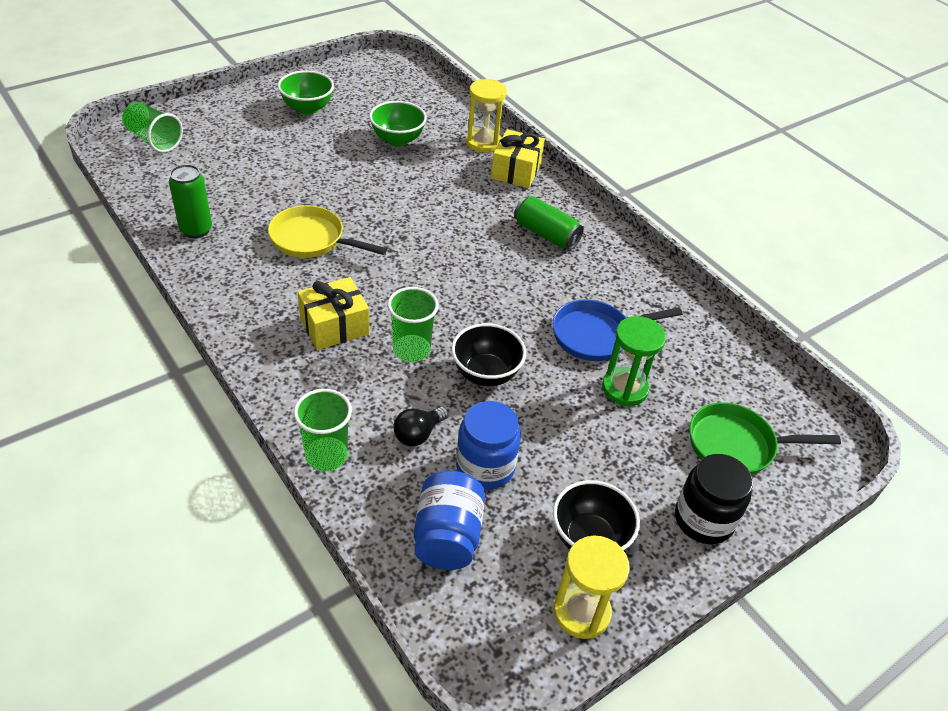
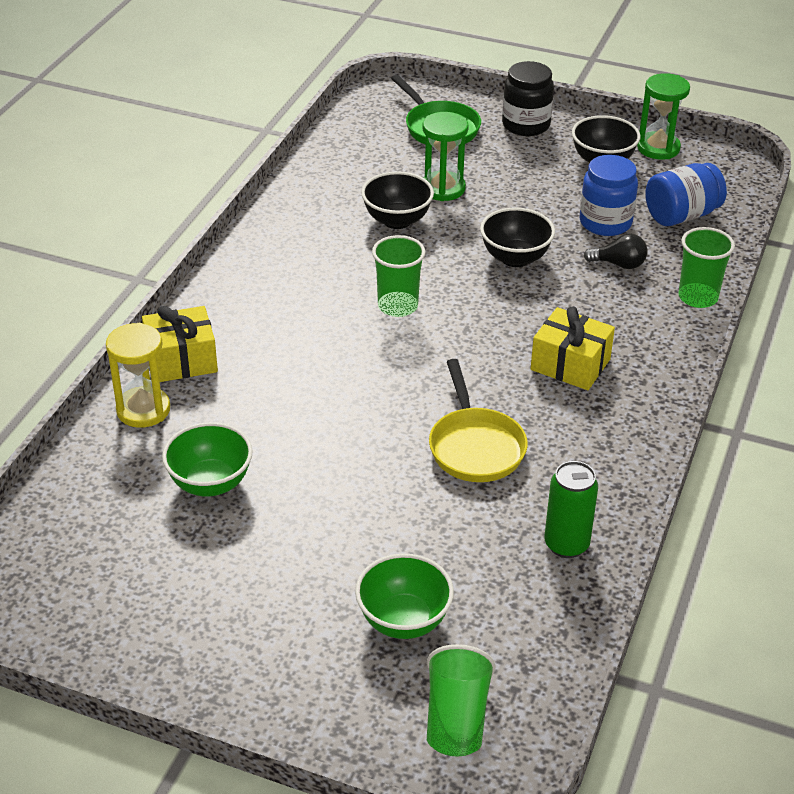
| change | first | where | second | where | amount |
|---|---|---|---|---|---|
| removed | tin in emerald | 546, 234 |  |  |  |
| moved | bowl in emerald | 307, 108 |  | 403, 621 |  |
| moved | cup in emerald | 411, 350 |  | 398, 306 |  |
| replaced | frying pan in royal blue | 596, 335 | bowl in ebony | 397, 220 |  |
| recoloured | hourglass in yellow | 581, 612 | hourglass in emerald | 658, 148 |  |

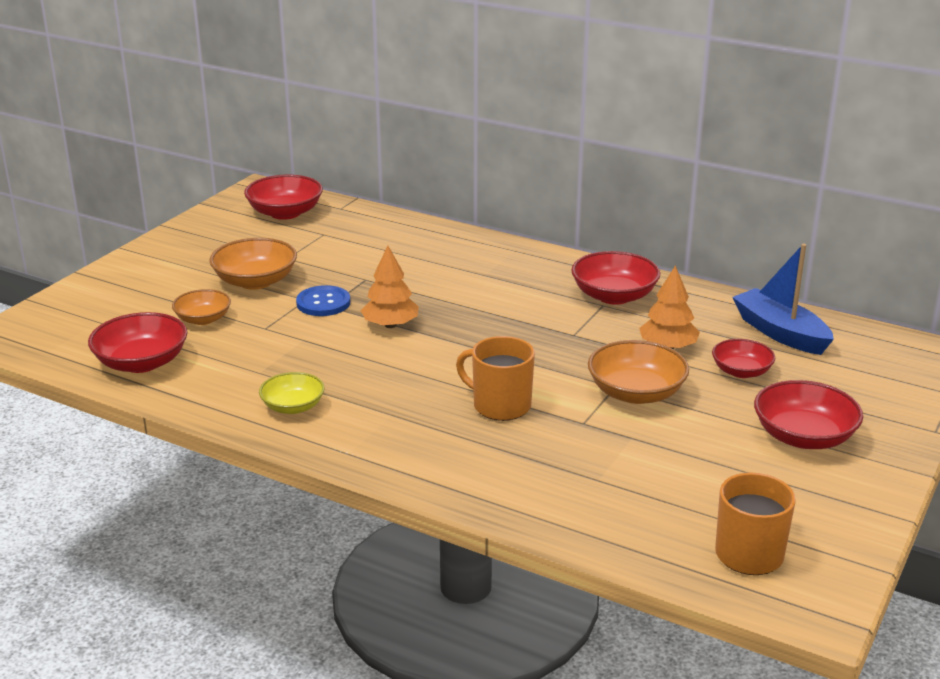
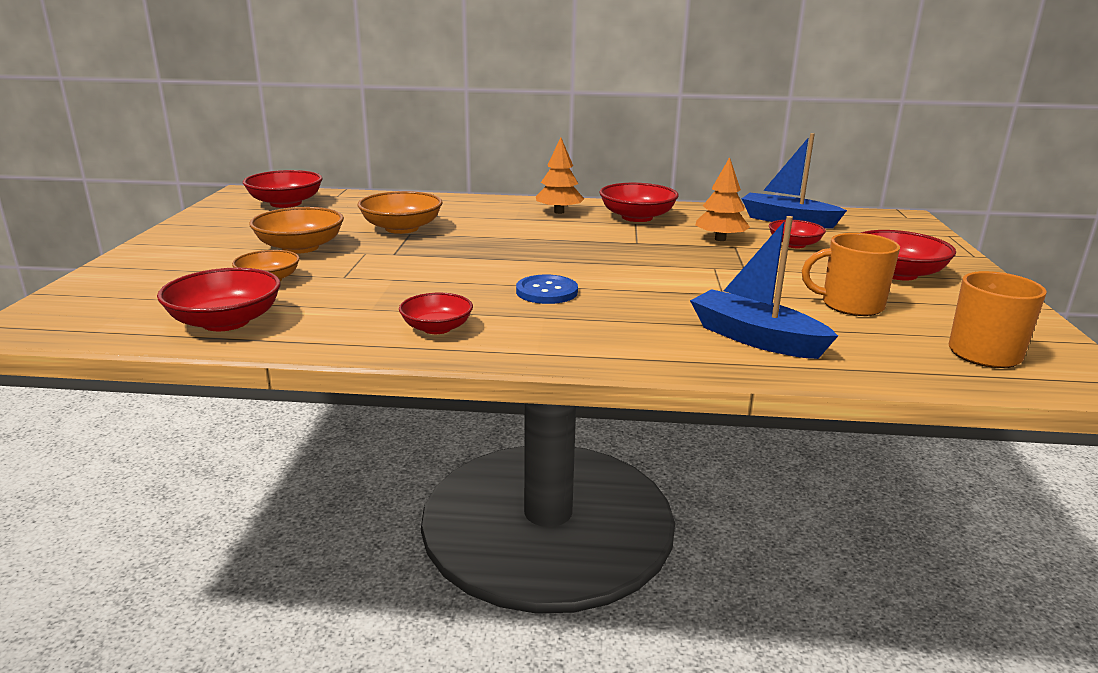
| change | first | where | second | where | amount |
|---|---|---|---|---|---|
| added |  |  | boat in royal blue | 755, 338 |  |
| moved | shirt button in royal blue | 323, 303 |  | 546, 292 |  |
| moved | fir tree in orange-coloured | 390, 325 |  | 559, 212 |  |
| moved | tea mug in orange-coloured | 500, 405 |  | 850, 305 |  |
| moved | bowl in orange-coloured | 636, 393 |  | 402, 228 |  |
| recoloured | bowl in yellow | 293, 407 | bowl in crimson | 437, 328 |  |

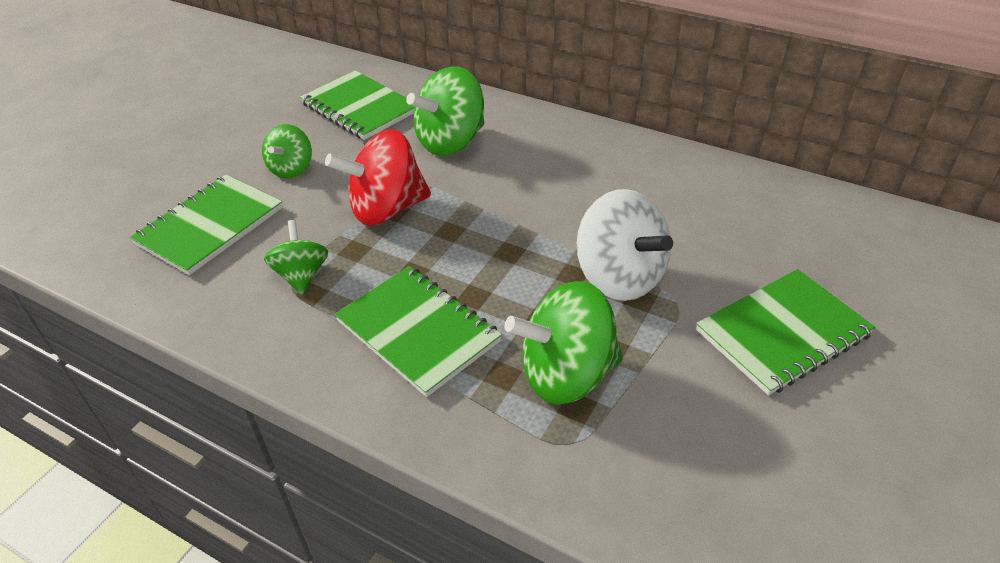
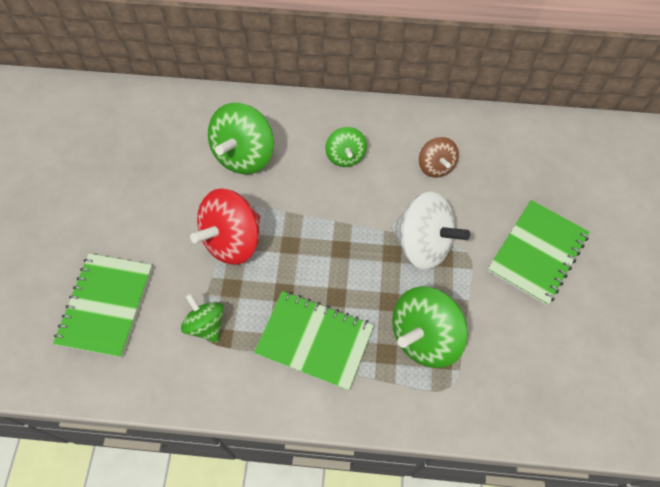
| change | first | where | second | where | amount |
|---|---|---|---|---|---|
| removed | notepad in emerald | 360, 108 |  |  |  |
| added |  |  | whirligig in dark brown | 435, 166 |  |
| moved | whirligig in emerald | 291, 169 |  | 345, 156 |  |

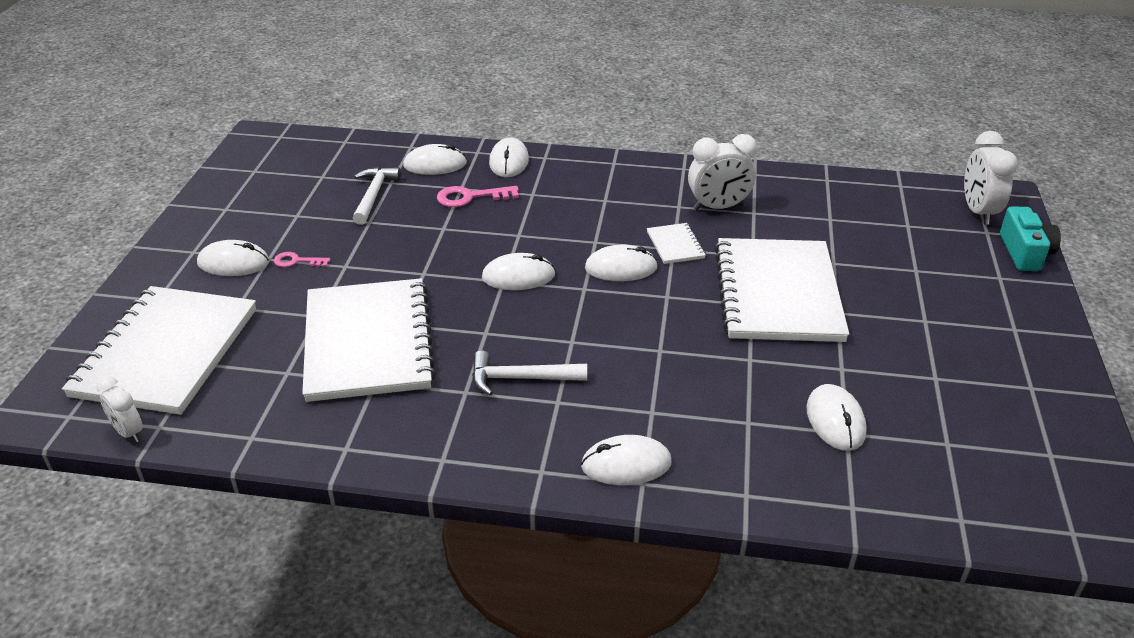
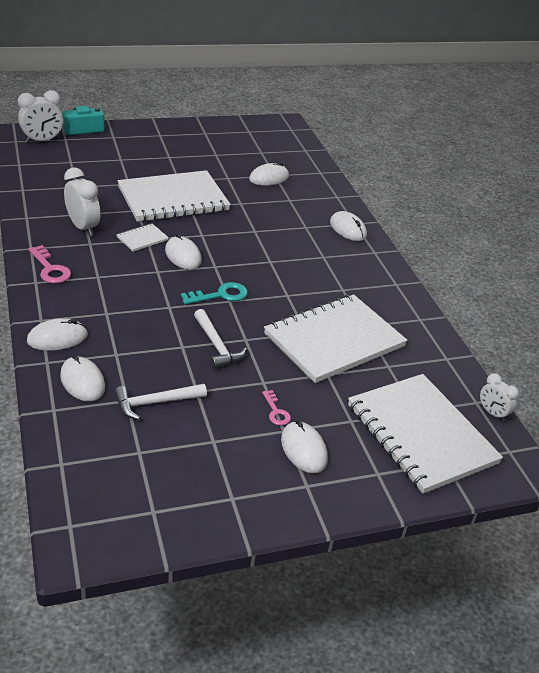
| change | first | where | second | where | amount |
|---|---|---|---|---|---|
| moved | door key in rose-pink | 470, 197 |  | 50, 269 |  |
| moved | carpenter's hammer in white | 521, 378 |  | 216, 345 |  |
| replaced | computer mouse in white | 518, 276 | door key in aqua | 220, 295 |  |
| turned | notepad in white | 166, 352 |  | 421, 434 | 75 degrees clockwise |
| turned | bedside clock in white | 128, 432 |  | 492, 413 | 120 degrees clockwise |

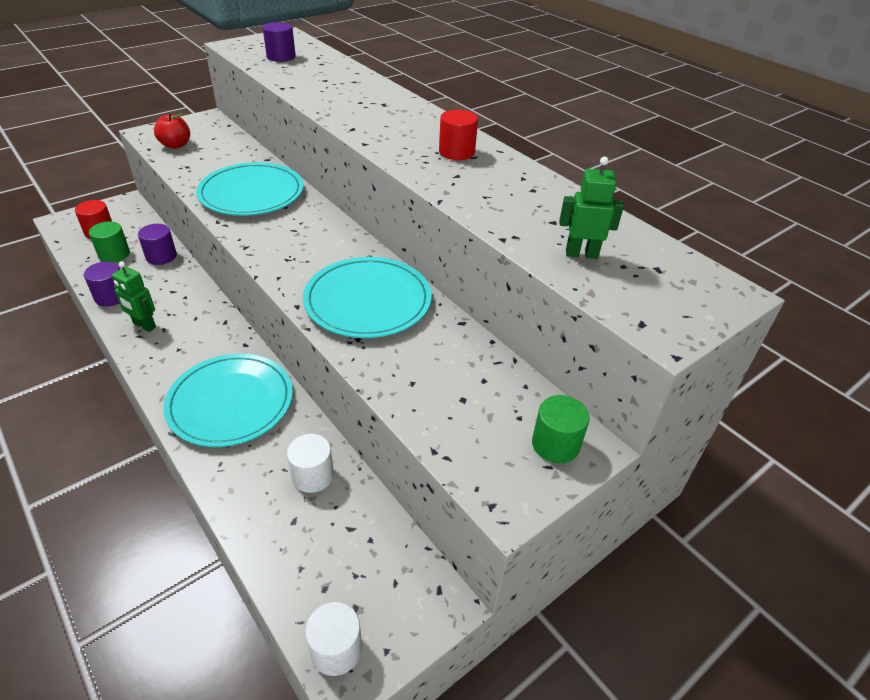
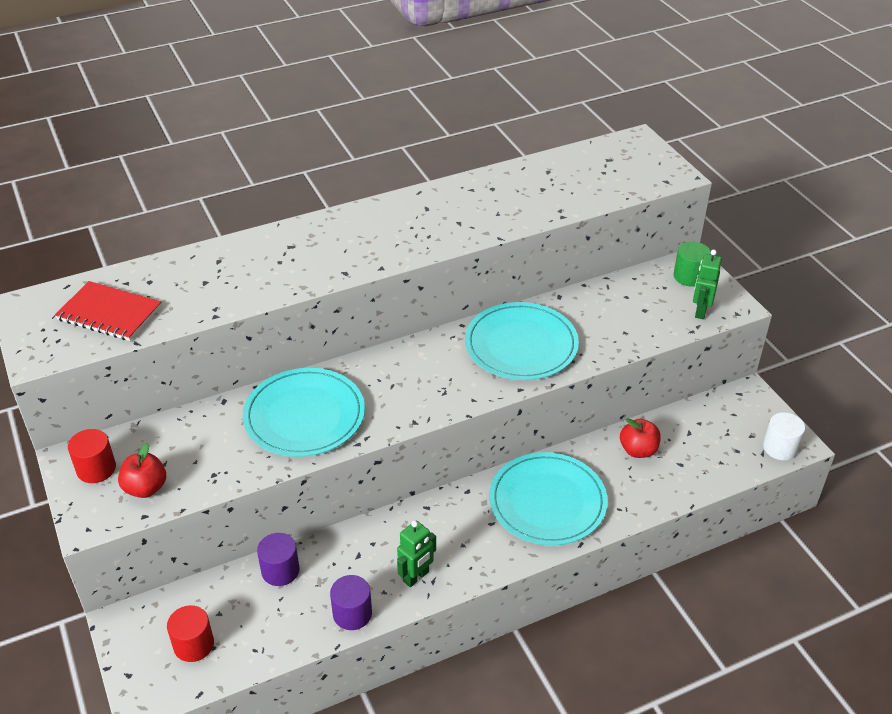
| change | first | where | second | where | amount |
|---|---|---|---|---|---|
| removed | cylinder shape in emerald | 114, 254 |  |  |  |
| moved | cylinder shape in crimson | 456, 152 |  | 96, 469 |  |
| moved | robot figure in emerald | 581, 254 |  | 700, 311 |  |
| replaced | cylinder shape in royal purple | 281, 57 | notepad in crimson | 109, 313 |  |
| replaced | cylinder shape in white | 312, 475 | apple fruit in crimson | 638, 450 |  |

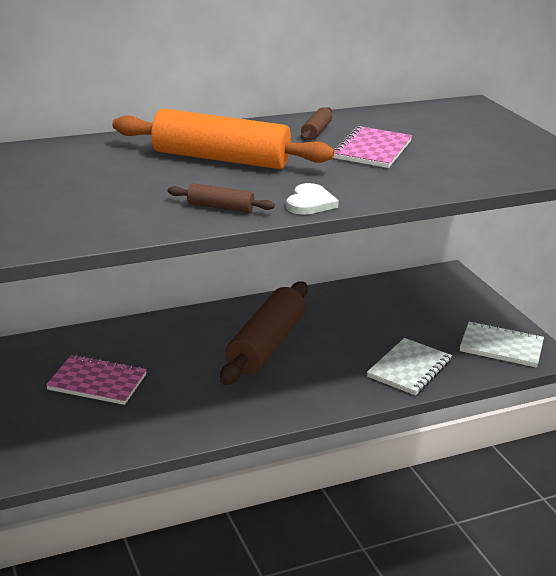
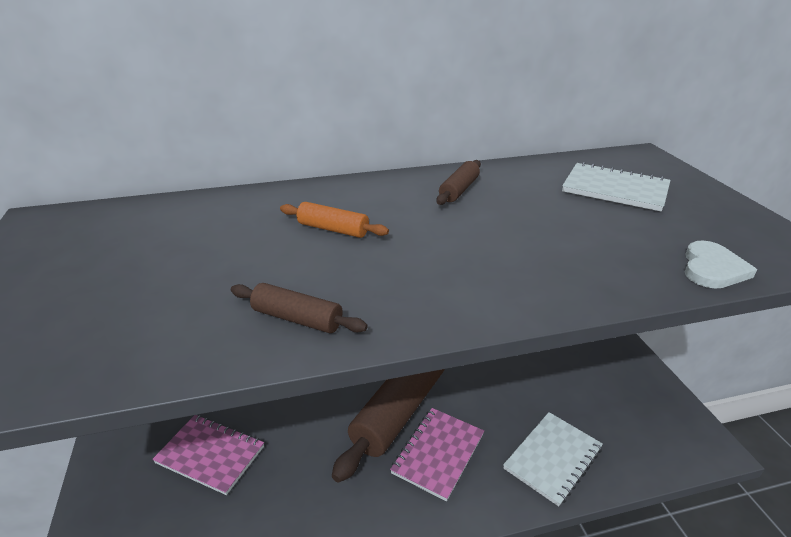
| change | first | where | second | where | amount |
|---|---|---|---|---|---|
| moved | heart in white | 310, 203 |  | 712, 268 |  |
| moved | notepad in rose-pink | 372, 150 |  | 438, 453 |  |
| moved | notepad in white | 501, 347 |  | 615, 189 |  |
| resized | pastry roller in orange-coloured | 220, 159 |  | 333, 229 | x0.44 |

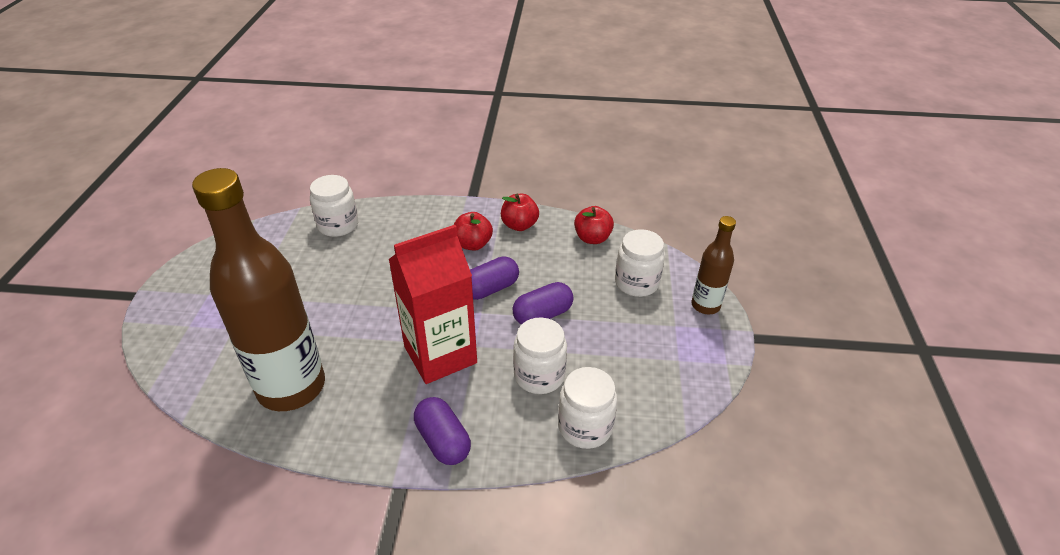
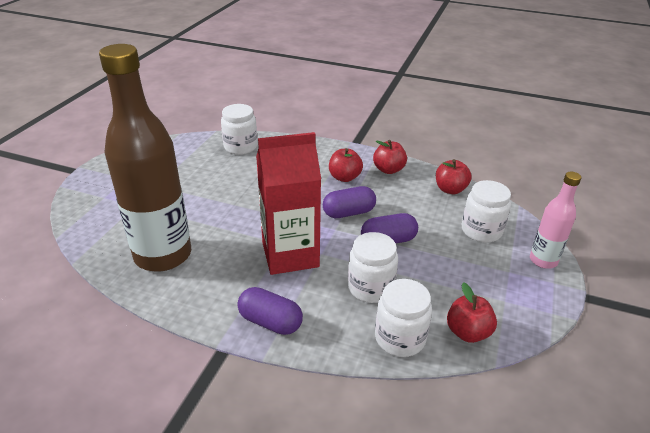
| change | first | where | second | where | amount |
|---|---|---|---|---|---|
| added |  |  | apple fruit in crimson | 467, 332 |  |
| recoloured | drink bottle in dark brown | 705, 305 | drink bottle in rose-pink | 543, 260 |  |
| turned | capsule in royal purple | 443, 441 |  | 270, 322 | 45 degrees counterclockwise |

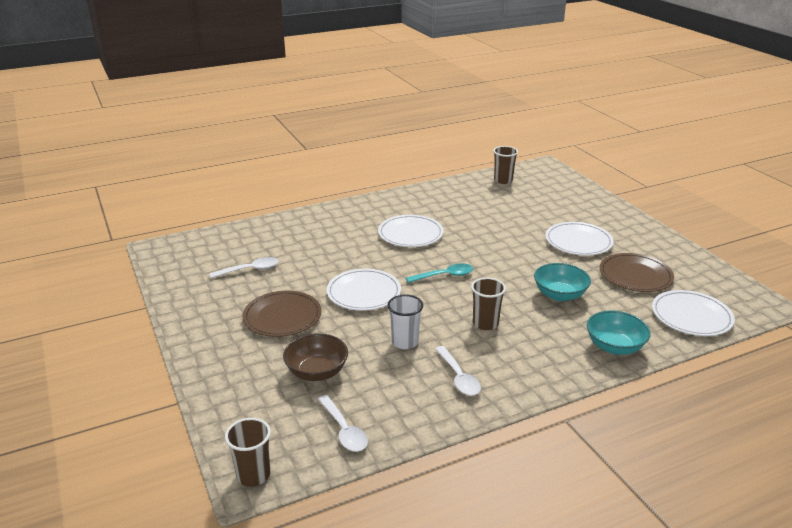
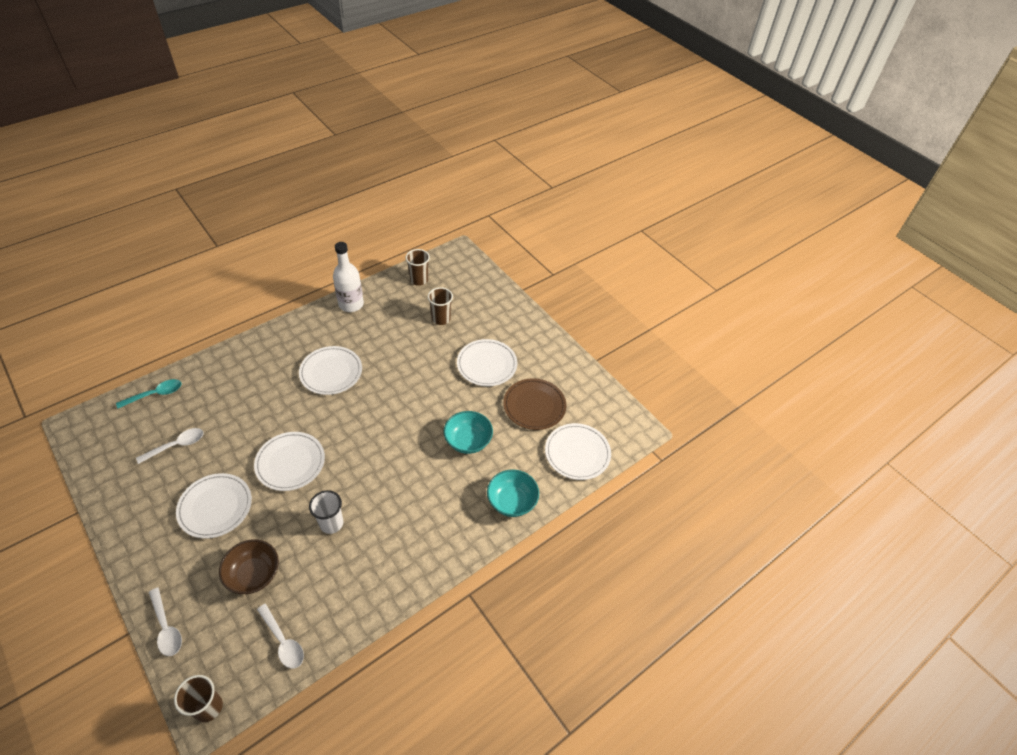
| change | first | where | second | where | amount |
|---|---|---|---|---|---|
| added |  |  | drink bottle in white | 351, 304 |  |
| moved | teaspoon in aqua | 445, 276 |  | 155, 394 |  |
| moved | teaspoon in white | 459, 377 |  | 166, 627 |  |
| moved | cup in dark brown | 485, 323 |  | 441, 319 |  |
| recoloured | dinner plate in dark brown | 282, 317 | dinner plate in white | 215, 507 |  |

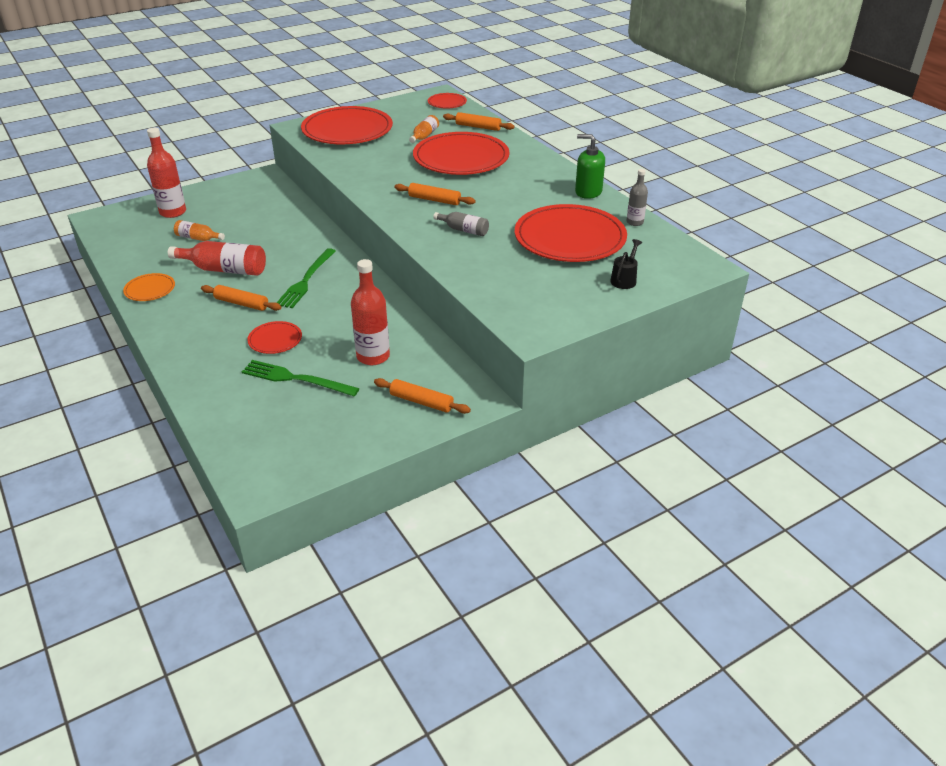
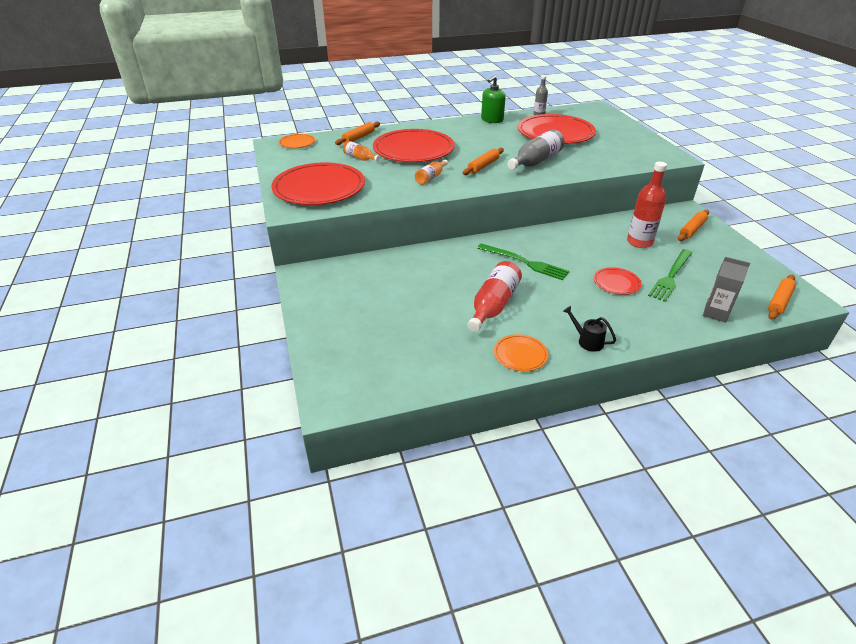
| change | first | where | second | where | amount |
|---|---|---|---|---|---|
| removed | drink bottle in crimson | 173, 212 |  |  |  |
| added |  |  | milk carton in gray | 715, 313 |  |
| moved | drink bottle in orange-coloured | 198, 238 |  | 431, 177 |  |
| moved | pastry roller in orange-coloured | 241, 303 |  | 779, 301 |  |
| moved | watering can in ebony | 624, 279 |  | 587, 341 |  |
| recoloured | dinner plate in crimson | 447, 103 | dinner plate in orange-coloured | 297, 143 |  |
| resized | drink bottle in gray | 463, 230 |  | 535, 161 | x1.75 |

